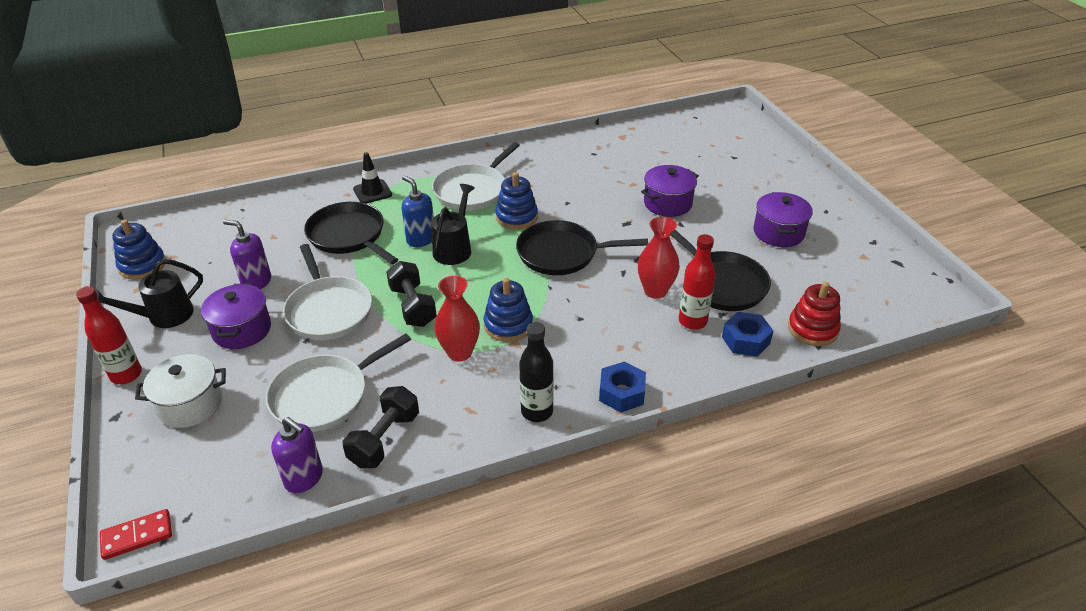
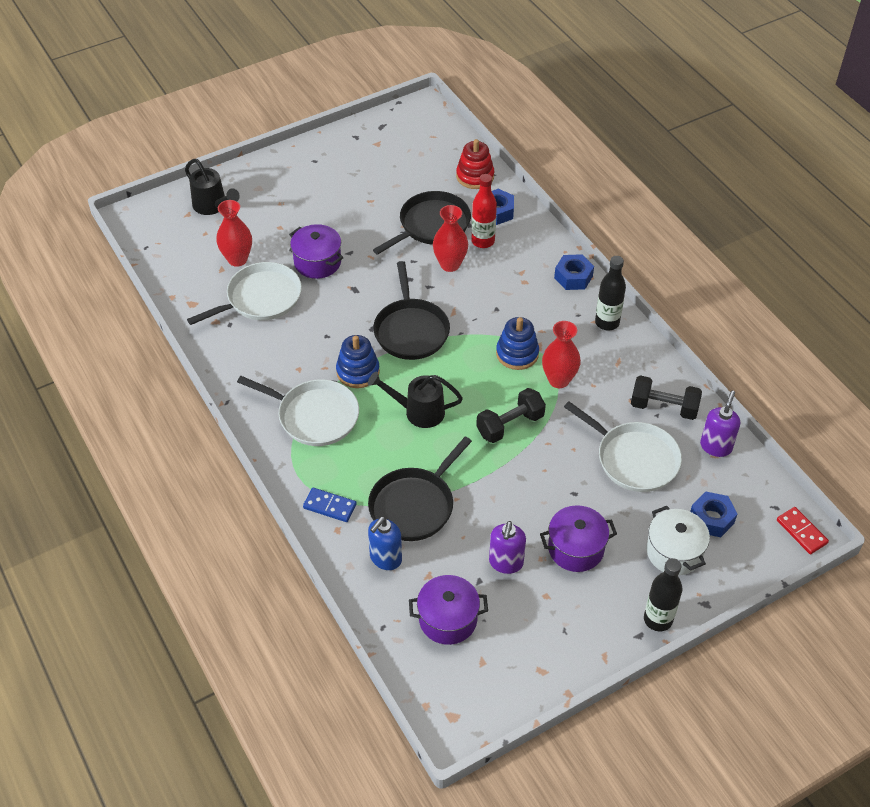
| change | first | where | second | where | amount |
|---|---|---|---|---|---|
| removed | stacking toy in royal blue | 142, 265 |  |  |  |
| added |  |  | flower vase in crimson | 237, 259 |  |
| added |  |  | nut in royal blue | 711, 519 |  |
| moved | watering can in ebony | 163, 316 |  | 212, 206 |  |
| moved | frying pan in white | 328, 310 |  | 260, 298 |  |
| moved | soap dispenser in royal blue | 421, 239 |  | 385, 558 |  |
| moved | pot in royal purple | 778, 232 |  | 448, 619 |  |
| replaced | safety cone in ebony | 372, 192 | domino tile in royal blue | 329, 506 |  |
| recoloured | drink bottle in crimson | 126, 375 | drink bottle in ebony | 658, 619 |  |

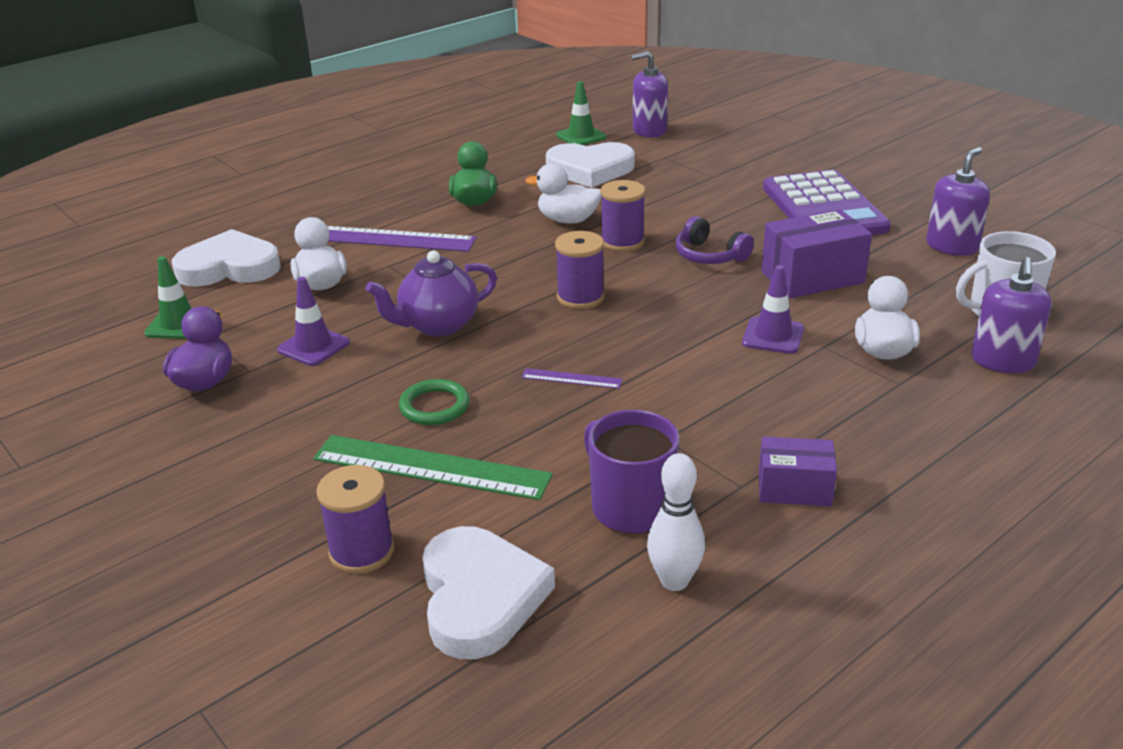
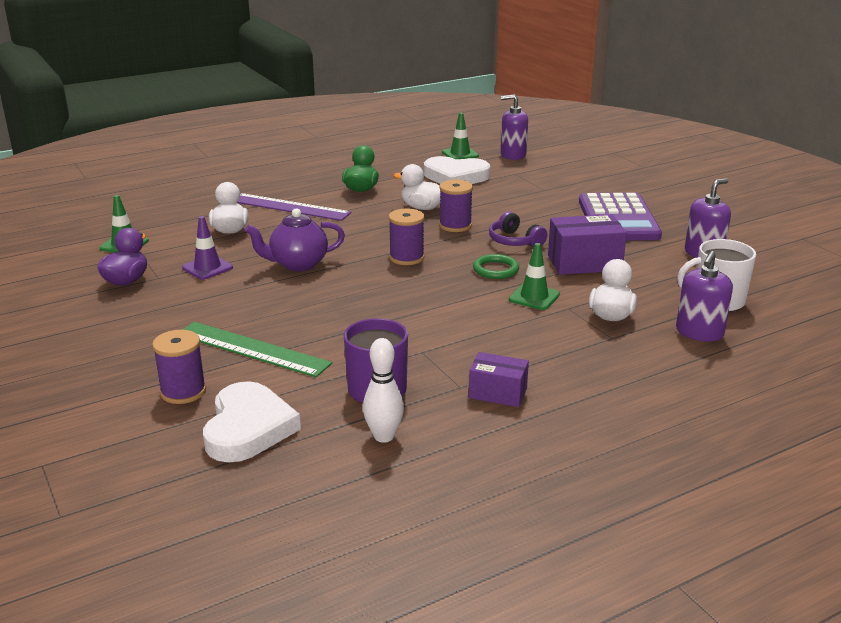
| change | first | where | second | where | amount |
|---|---|---|---|---|---|
| removed | heart in white | 229, 267 |  |  |  |
| removed | measuring stick in royal purple | 571, 378 |  |  |  |
| moved | ring in emerald | 434, 406 |  | 495, 270 |  |
| recoloured | safety cone in royal purple | 773, 336 | safety cone in emerald | 534, 297 |  |

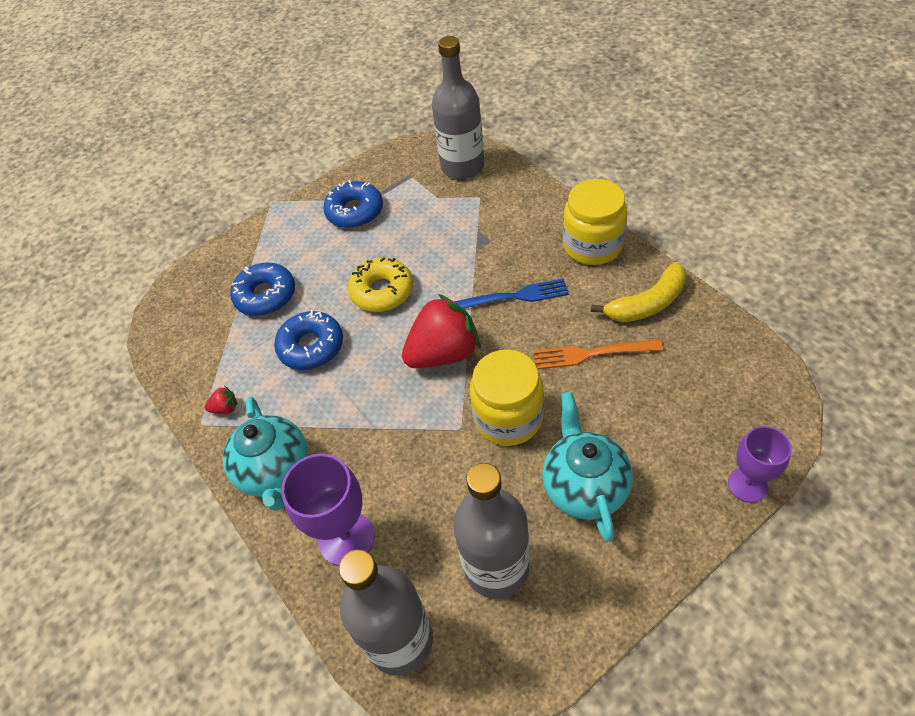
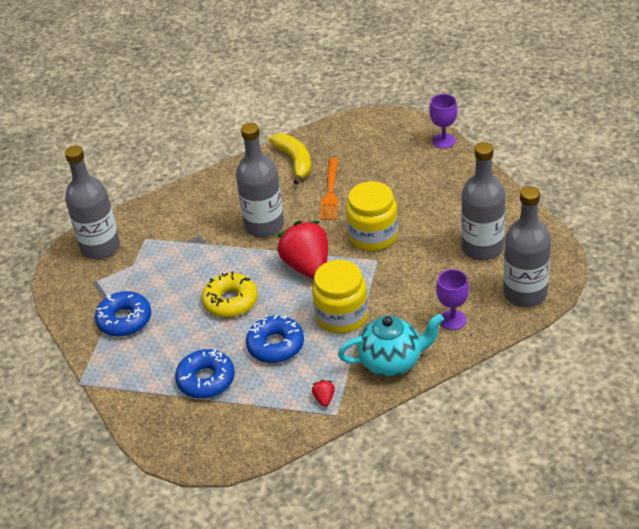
| change | first | where | second | where | amount |
|---|---|---|---|---|---|
| removed | teapot in aqua | 584, 487 |  |  |  |
| moved | jam jar in yellow | 592, 245 |  | 341, 316 |  |
| replaced | table fork in royal blue | 514, 296 | drink bottle in gray | 264, 225 |  |
| resized | chalice in royal purple | 346, 538 |  | 452, 320 | x0.66 |

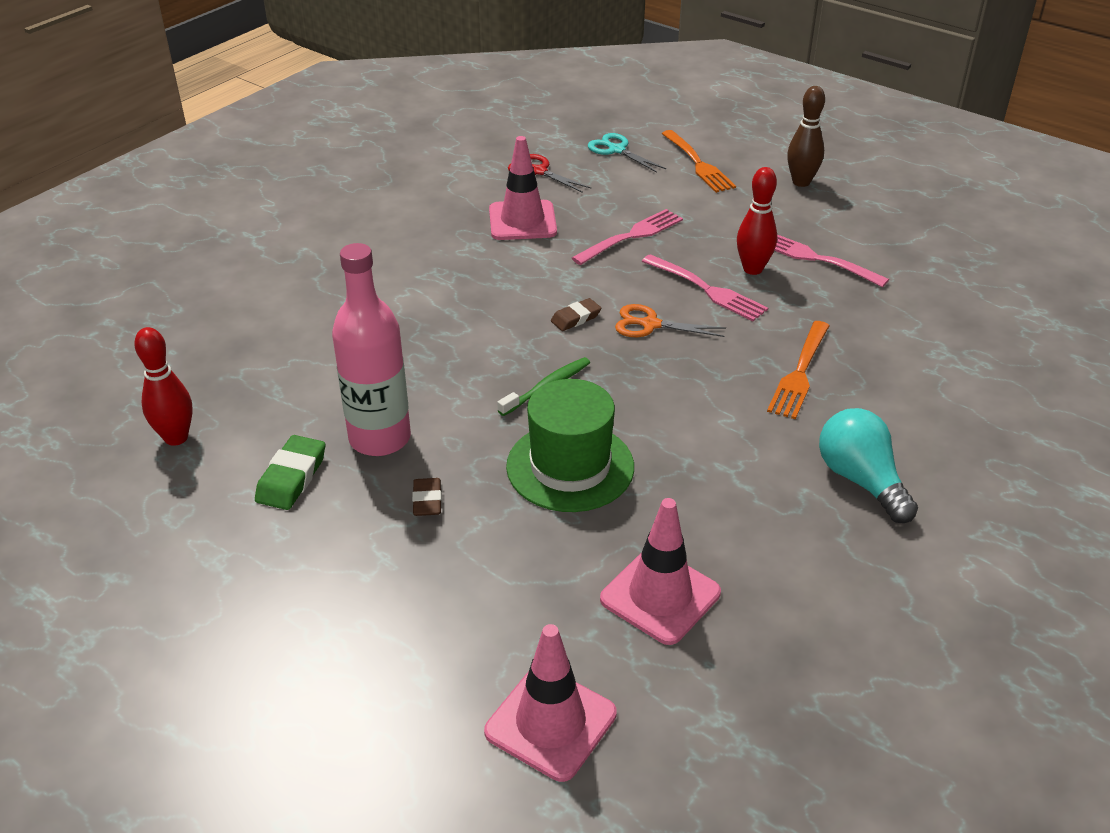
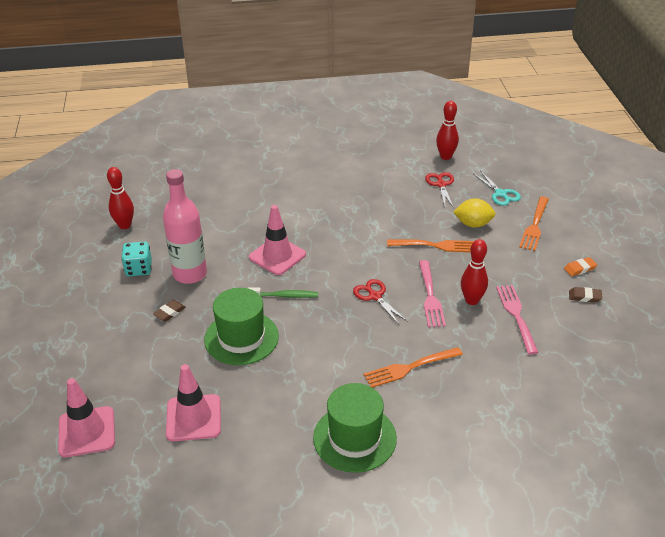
| change | first | where | second | where | amount |
|---|---|---|---|---|---|
| added |  |  | tenpin in crimson | 445, 156 |  |
| added |  |  | lemon in yellow | 473, 224 |  |
| moved | safety cone in rose-pink | 522, 221 |  | 277, 256 |  |
| moved | eraser in dark brown | 576, 318 |  | 584, 297 |  |
| replaced | eraser in emerald | 291, 477 | die in aqua | 139, 269 |  |
| replaced | tenpin in dark brown | 801, 182 | eraser in orange-coloured | 580, 268 |  |
| replaced | lightbulb in aqua | 861, 480 | top hat in emerald | 354, 438 |  |
| recoloured | table fork in rose-pink | 631, 237 | table fork in orange-coloured | 435, 246 |  |
| recoloured | scissors in orange-coloured | 650, 324 | scissors in crimson | 375, 296 |  |
| turned | scissors in aqua | 616, 150 |  | 500, 194 | 150 degrees clockwise |

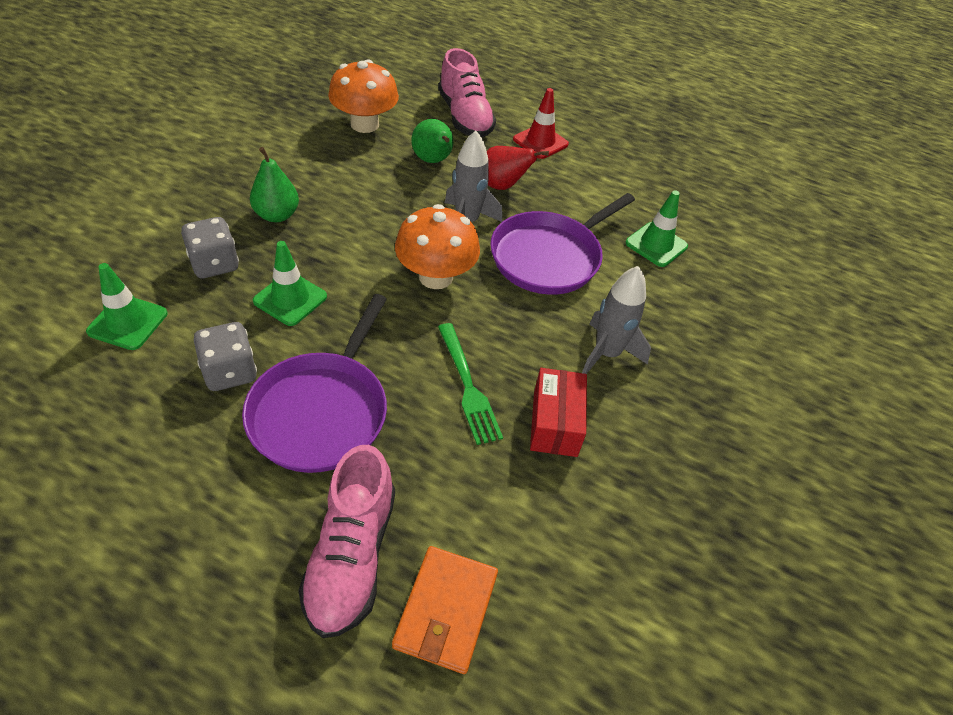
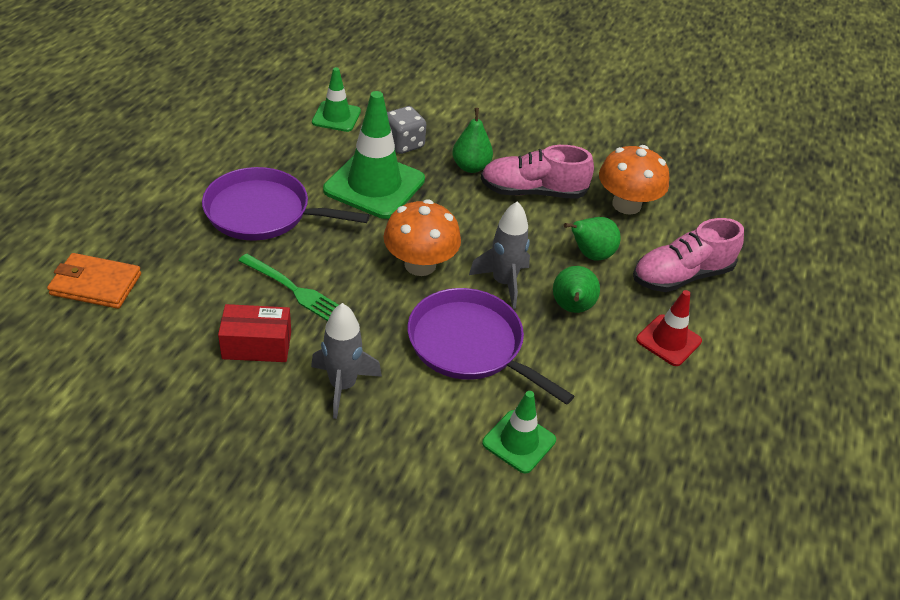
| change | first | where | second | where | amount |
|---|---|---|---|---|---|
| removed | die in gray | 230, 372 |  |  |  |
| moved | shoe in rose-pink | 351, 556 |  | 533, 192 |  |
| recoloured | pear in crimson | 502, 186 | pear in emerald | 571, 308 |  |
| turned | table fork in emerald | 468, 386 |  | 294, 289 | 120 degrees counterclockwise |
| resized | safety cone in emerald | 290, 299 |  | 374, 185 | x1.78 |

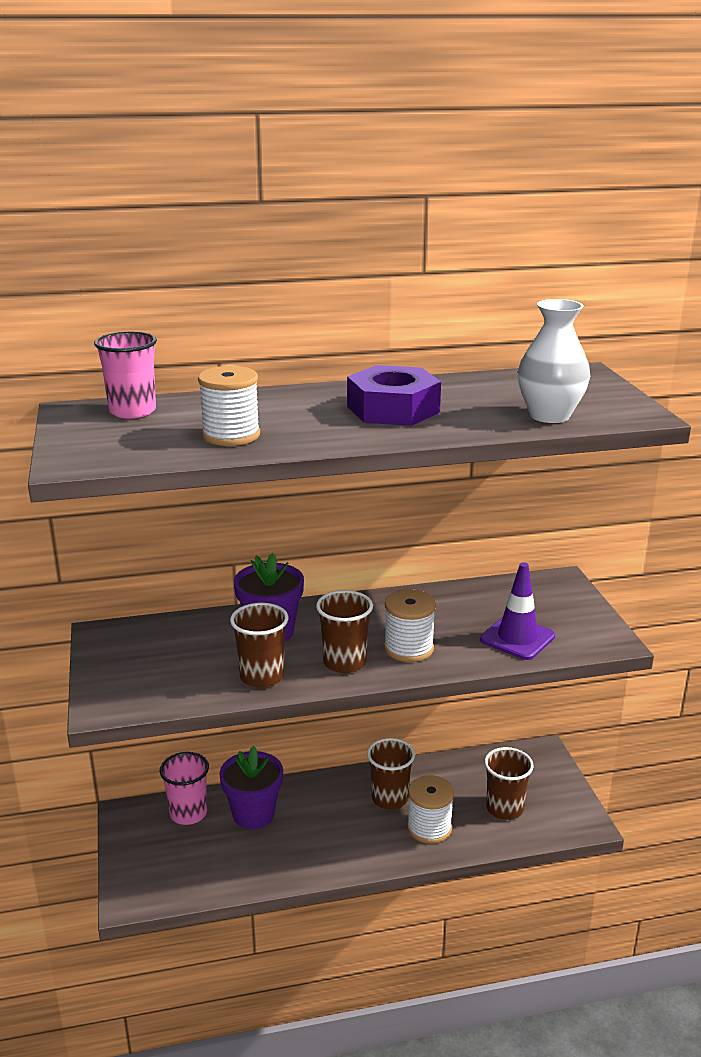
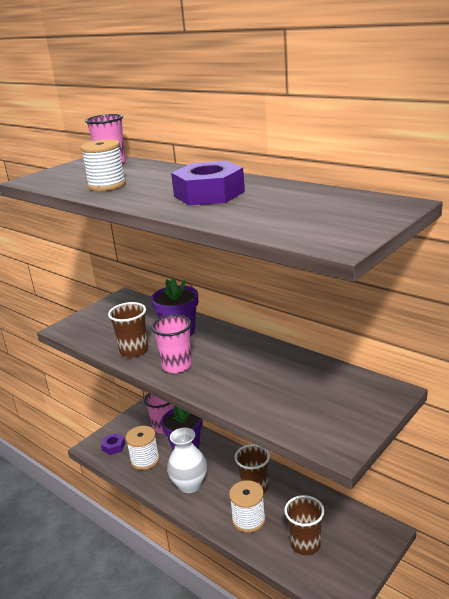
| change | first | where | second | where | amount |
|---|---|---|---|---|---|
| removed | safety cone in royal purple | 517, 638 |  |  |  |
| added |  |  | nut in royal purple | 113, 447 |  |
| moved | bobbin in white | 408, 648 |  | 145, 460 |  |
| moved | flower vase in white | 549, 416 |  | 189, 485 |  |
| recoloured | cup in dark brown | 344, 662 | cup in rose-pink | 177, 366 |  |

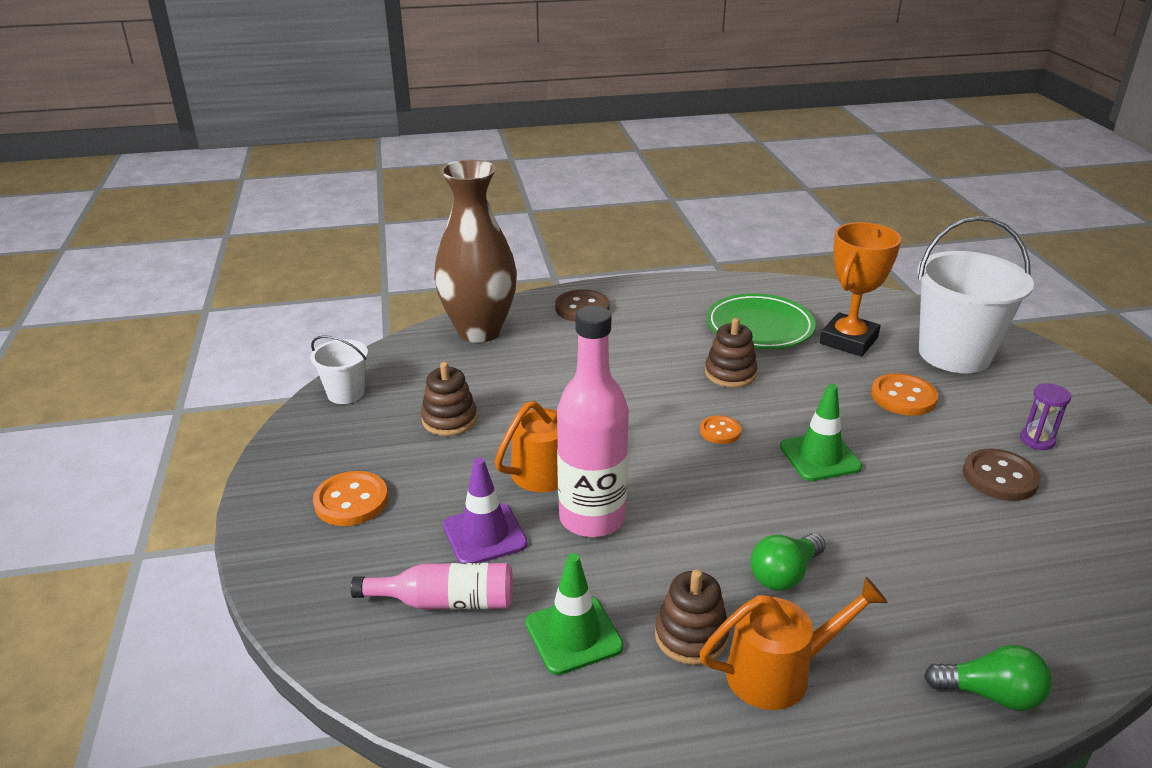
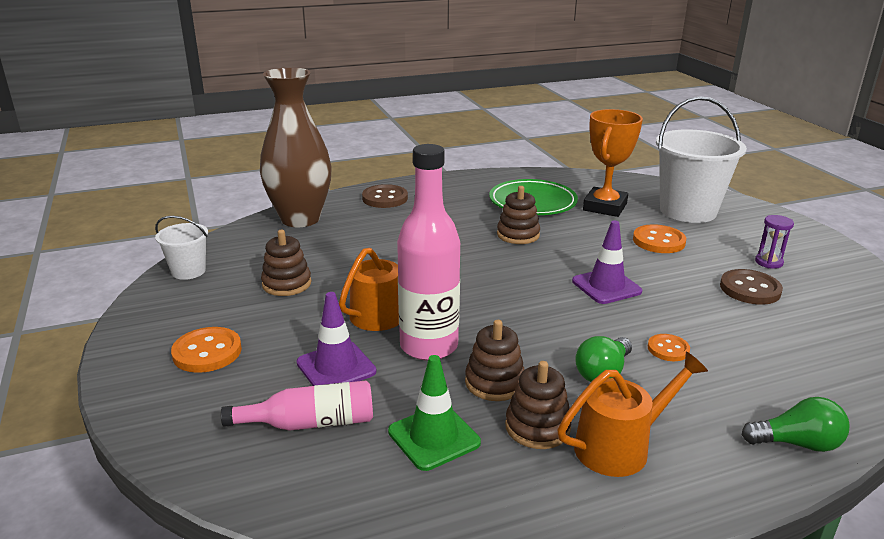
| change | first | where | second | where | amount |
|---|---|---|---|---|---|
| added |  |  | stacking toy in dark brown | 494, 382 |  |
| moved | shirt button in orange-coloured | 720, 431 |  | 668, 349 |  |
| recoloured | safety cone in emerald | 820, 457 | safety cone in royal purple | 606, 286 |  |

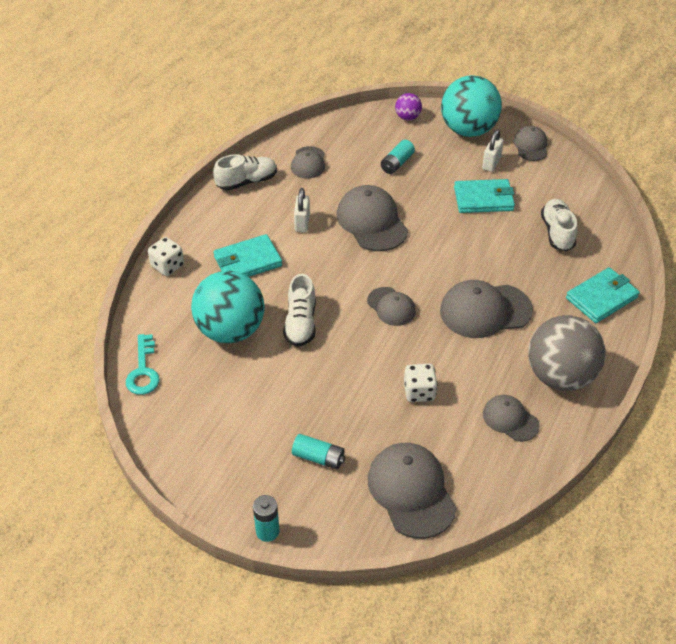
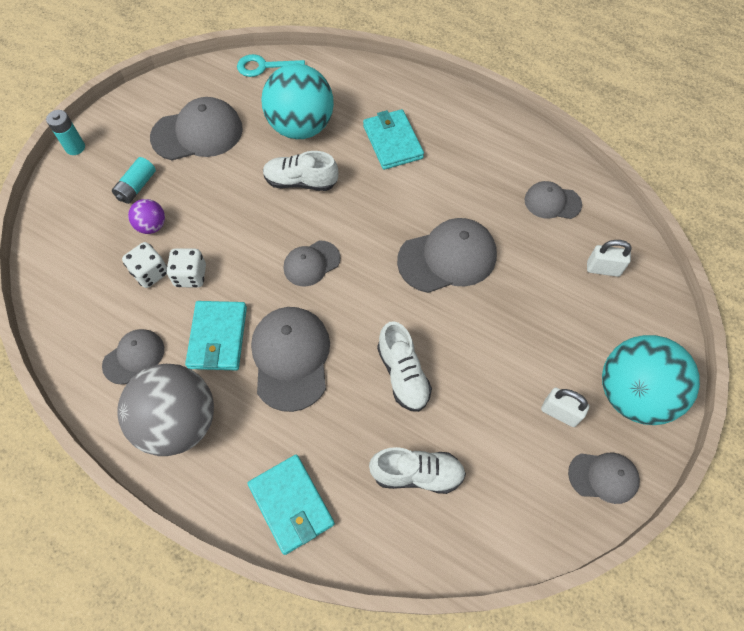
| change | first | where | second | where | amount |
|---|---|---|---|---|---|
| removed | power cell in aqua | 397, 163 |  |  |  |
| moved | die in white | 167, 266 |  | 150, 273 |  |
| moved | shoe in white | 246, 181 |  | 403, 374 |  |
| moved | lock in white | 302, 223 |  | 603, 269 |  |
| moved | baseball cap in gray | 411, 491 |  | 198, 133 |  |
| moved | ball in royal purple | 407, 117 |  | 152, 226 |  |
| moved | billfold in aqua | 483, 199 |  | 218, 337 |  |

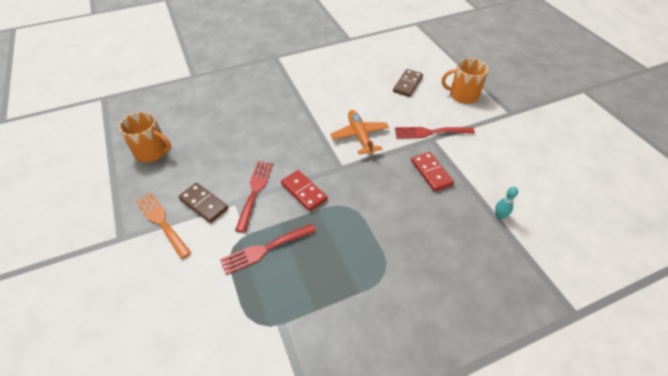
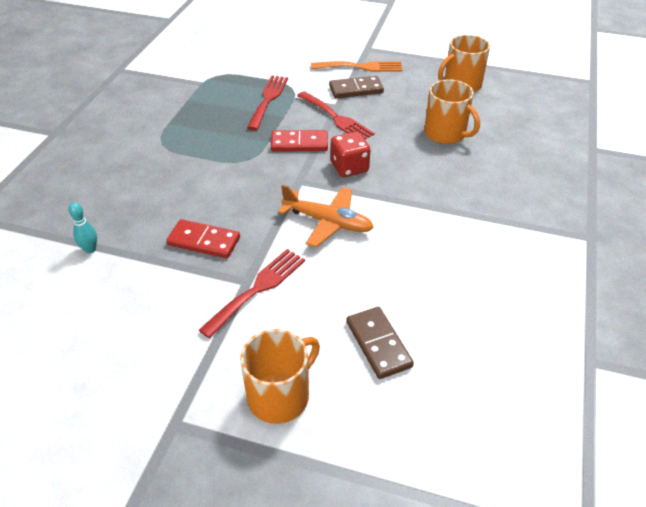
| change | first | where | second | where | amount |
|---|---|---|---|---|---|
| added |  |  | die in crimson | 349, 167 |  |
| added |  |  | tea mug in orange-coloured | 445, 133 |  |

